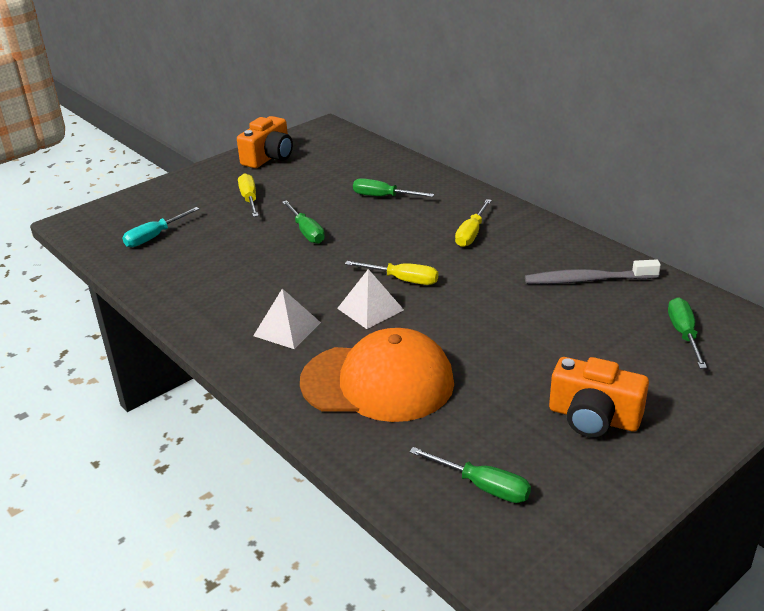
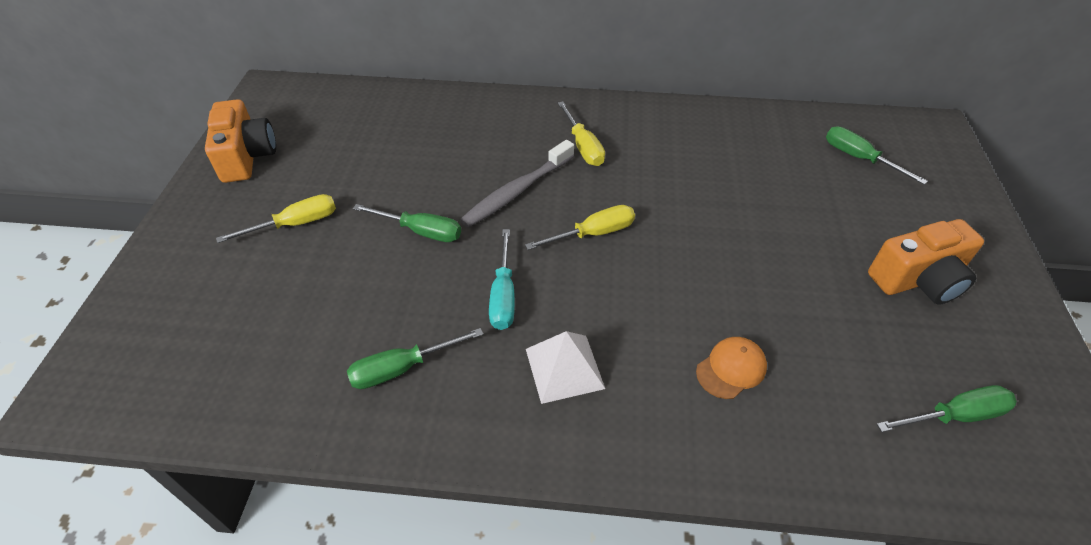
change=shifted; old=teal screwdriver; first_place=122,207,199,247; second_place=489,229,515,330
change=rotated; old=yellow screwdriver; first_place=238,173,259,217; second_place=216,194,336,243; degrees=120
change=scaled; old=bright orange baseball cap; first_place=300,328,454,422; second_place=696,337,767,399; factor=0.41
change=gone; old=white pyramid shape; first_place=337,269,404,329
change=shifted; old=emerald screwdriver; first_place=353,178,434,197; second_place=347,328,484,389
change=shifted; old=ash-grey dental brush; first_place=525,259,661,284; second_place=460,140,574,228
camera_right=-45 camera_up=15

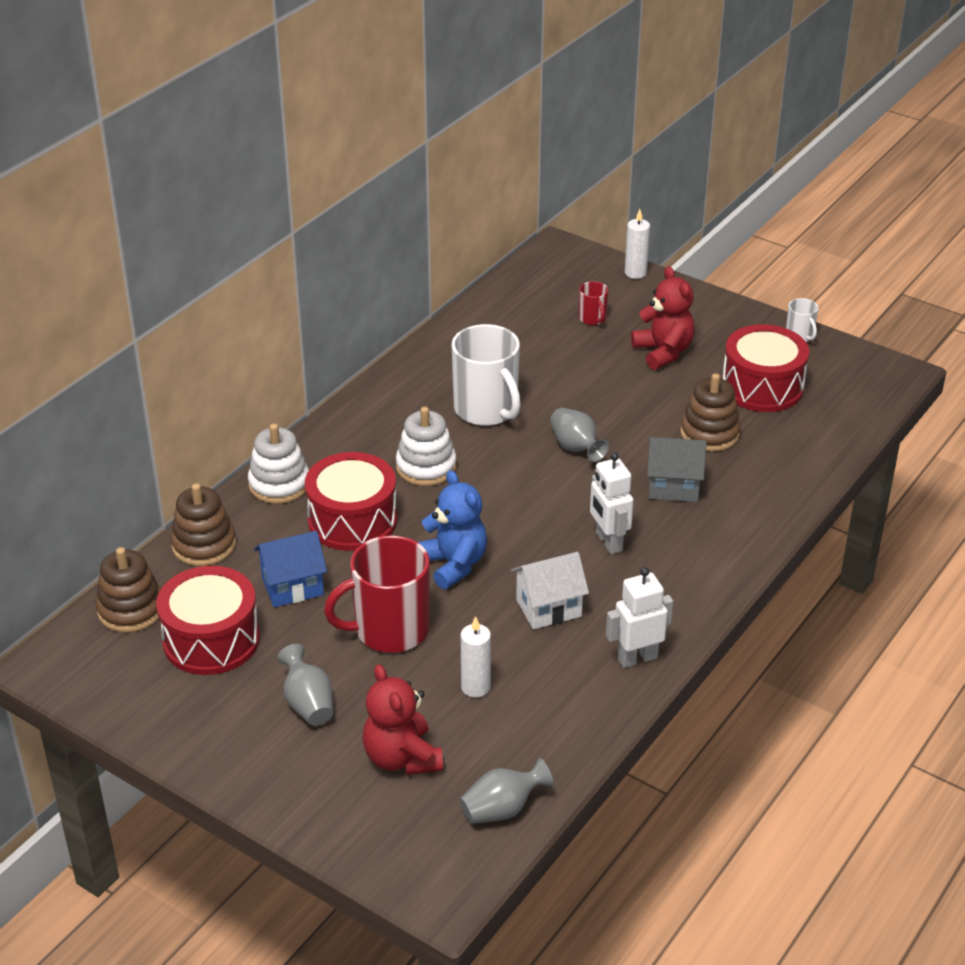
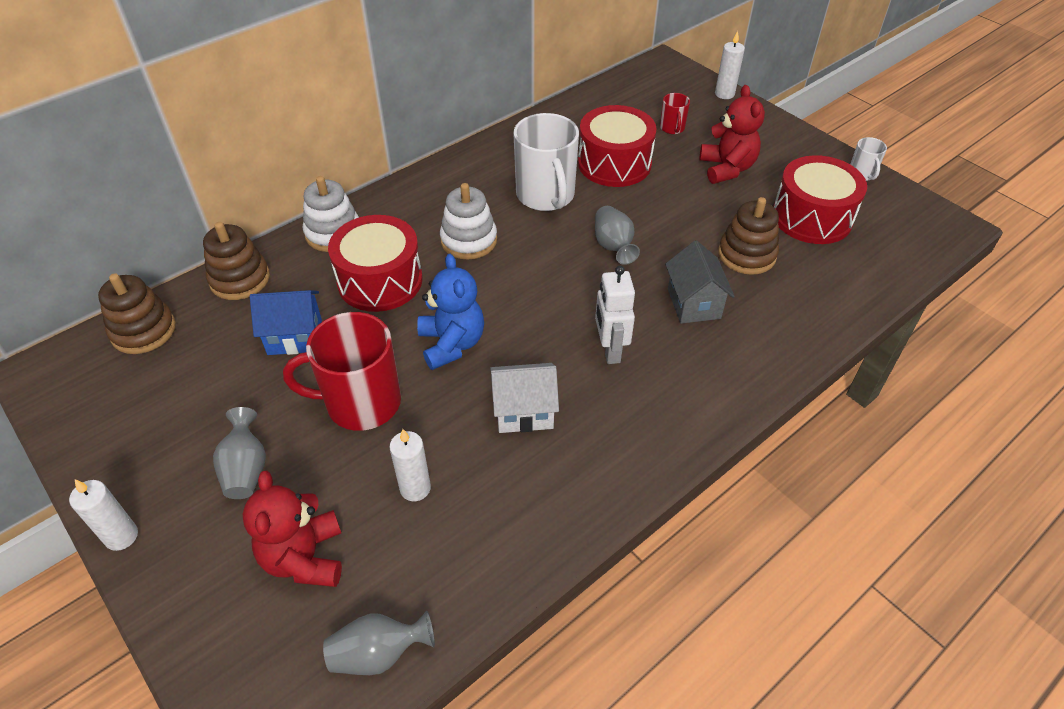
change=shifted; old=crimson drum; first_place=156,566,260,675; second_place=578,105,657,187
change=gone; old=white robot; first_place=606,567,673,668
change=rotated; old=ash-grey cottage; first_place=647,437,706,502; second_place=665,240,735,324; degrees=60
change=new; new=white wax candle; second_place=69,479,138,551
camera_right=15 camera_up=10

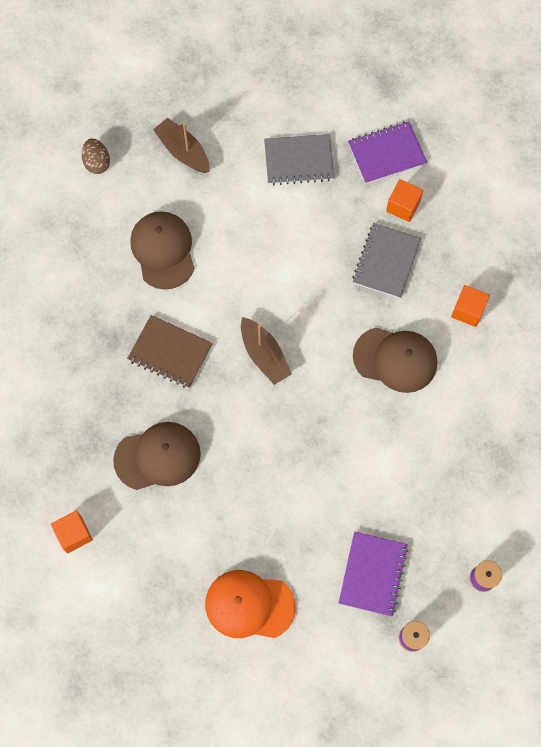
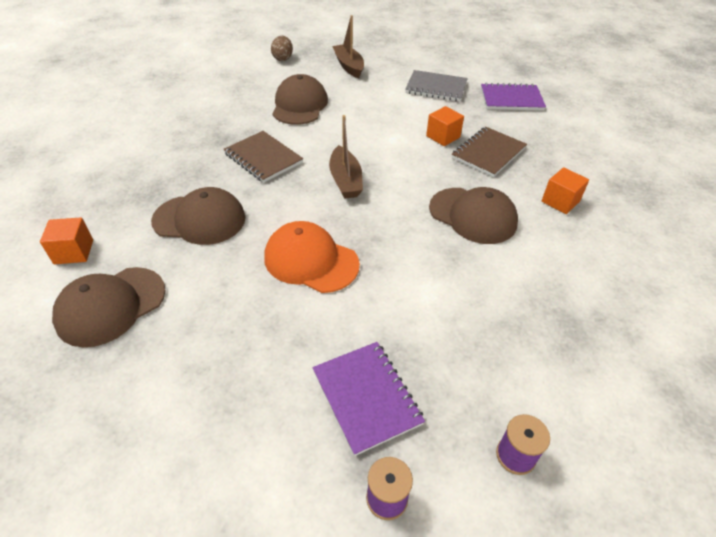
change=shifted; old=bright orange baseball cap; first_place=205,570,296,638; second_place=264,221,360,293
change=rotated; old=violet exercise book; first_place=339,531,408,617; second_place=313,342,425,456; degrees=-60
change=repainted; old=ash-grey exercise book; new=russet exercise book; first_place=353,223,421,299; second_place=452,127,527,177
change=shifted; old=bright orange block; first_place=386,179,423,222; second_place=426,106,464,146
change=new; new=russet baseball cap; second_place=52,267,166,347
camera_right=20 camera_up=-25

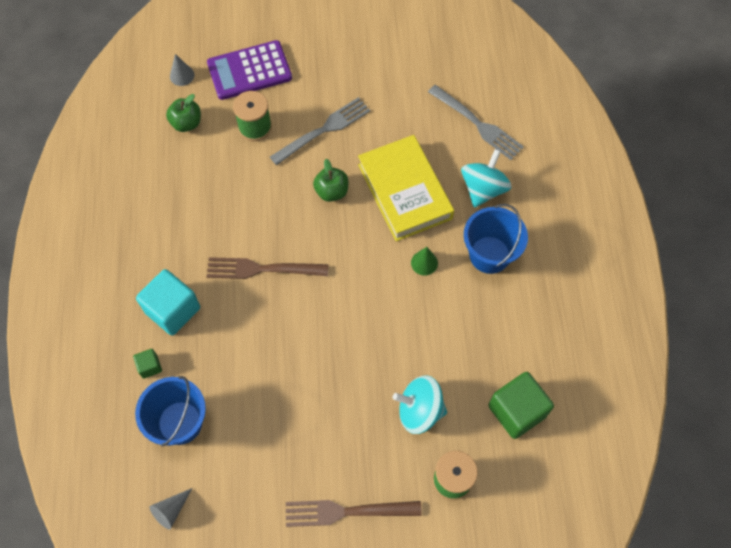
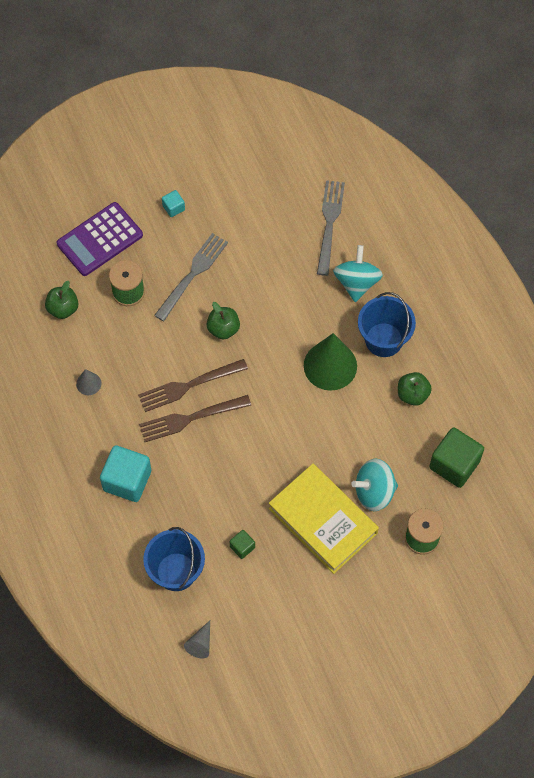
change=shifted; old=emerald block; first_place=133,349,162,379; second_place=229,530,255,559
change=shifted; old=ash-grey solid cone; first_place=170,54,194,86; second_place=76,369,101,395
change=shifted; old=russet fork; first_place=286,500,422,527; second_place=138,359,248,412
change=shifted; old=yellow hardcover; first_place=358,135,454,241; second_place=269,464,379,574
change=scaled; old=emerald solid cone; first_place=411,247,438,276; second_place=304,333,357,391; factor=2.14
change=rotated; old=ash-grey fork; first_place=428,85,524,160; second_place=317,180,345,276; degrees=-105
change=new; new=teal block; second_place=162,190,185,217
change=new; new=emerald apple fruit; second_place=398,372,432,406
camera_right=-20 camera_up=0

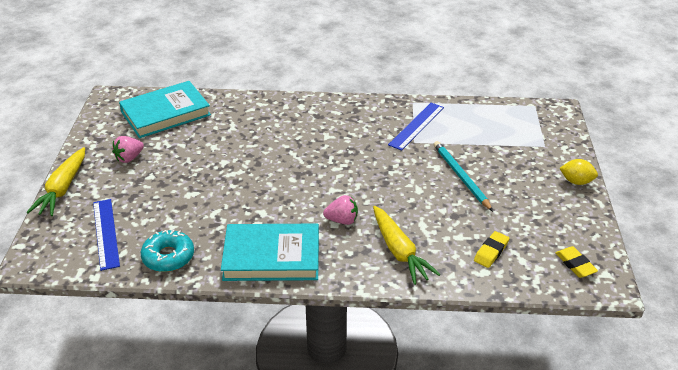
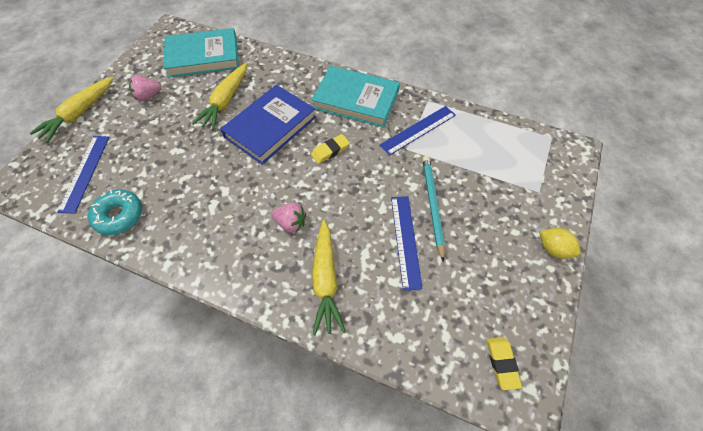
change=shifted; old=teal hardcover; first_place=221,224,319,281; second_place=311,66,400,128
change=shifted; old=yellow gum eraser; first_place=474,231,509,268; second_place=311,134,350,164
change=new; new=yellow root vegetable; second_place=192,63,247,130
change=new; new=royal blue hardcover; second_place=221,85,316,165
change=new; new=royal blue measuring stick; second_place=391,196,423,291
camera_right=20 camera_up=20

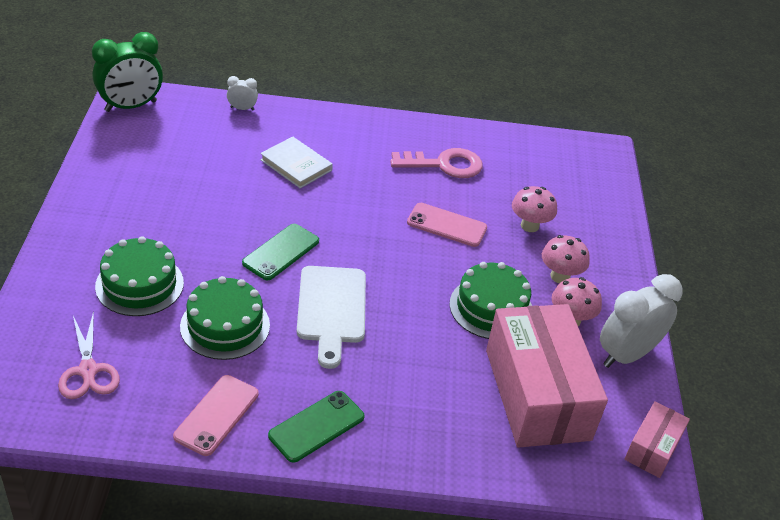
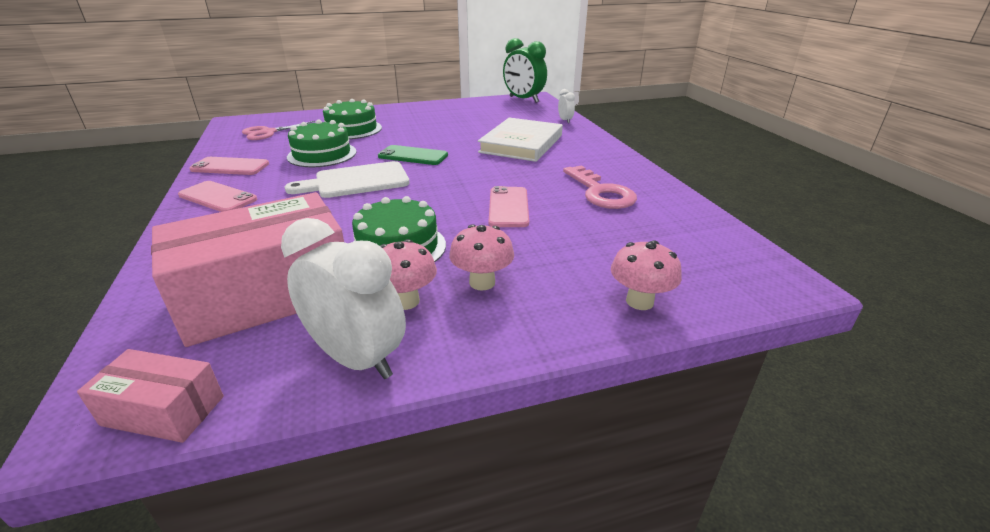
change=scaled; old=white hardcover; first_place=260,136,333,189; second_place=478,118,563,162; factor=1.59
change=repainted; old=emerald mobile phone; new=rose-pink mobile phone; first_place=268,391,365,463; second_place=178,181,257,212
change=shifted; old=rose-pink toadstool; first_place=512,186,557,232; second_place=611,240,682,310
camera_right=75 camera_up=-10

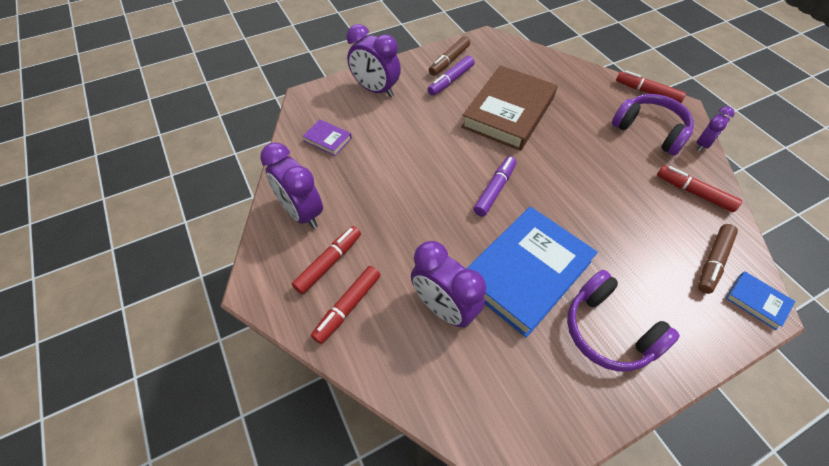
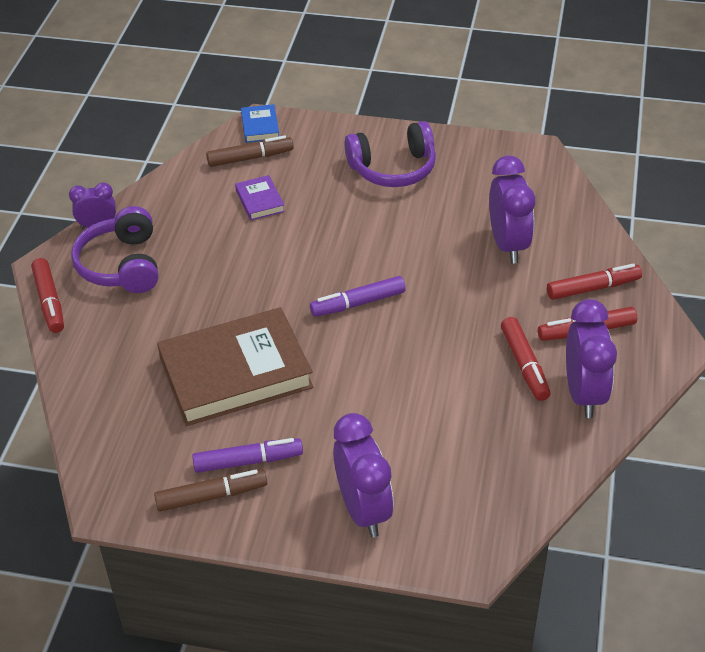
change=shifted; old=violet hardcover; first_place=302,119,352,156; second_place=235,175,285,221
change=gone; old=royal blue hardcover; first_place=466,207,598,338
change=rotated; old=violet over-ear headphones; first_place=567,270,680,372; second_place=345,121,436,187; degrees=75
change=shifted; old=crimson felt pen; first_place=657,166,742,212; second_place=501,317,551,401
camera_right=-140 camera_up=-10

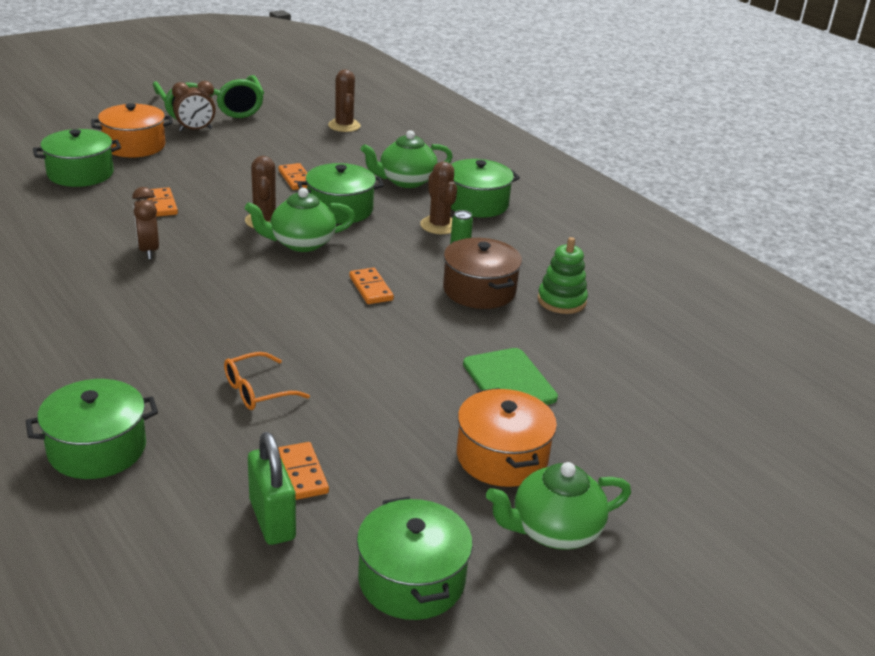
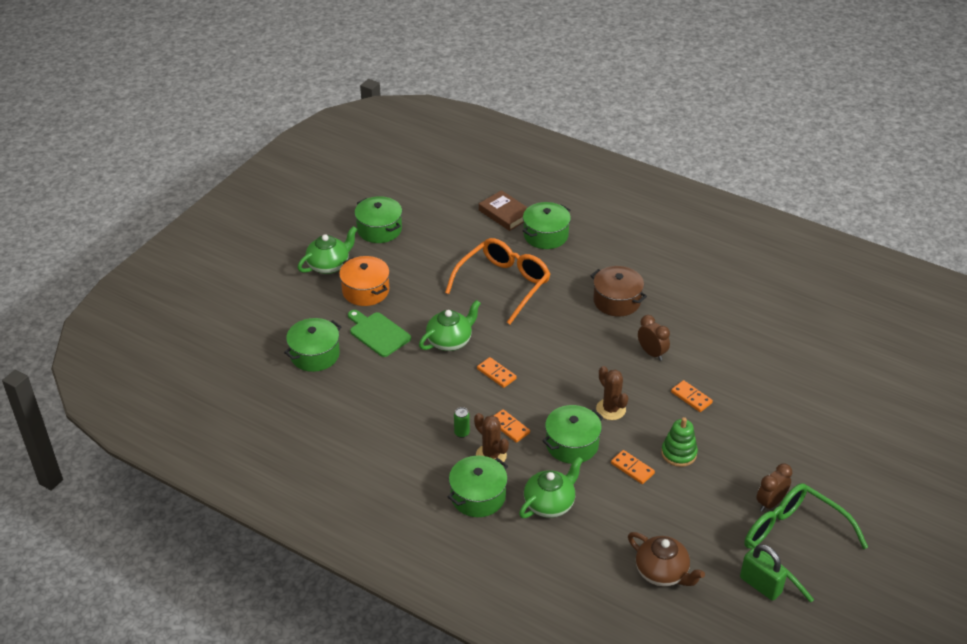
change=shifted; old=emerald stockpot; first_place=33,129,121,187; second_place=284,318,341,372
change=gone; old=bright orange stockpot; first_place=91,103,173,157
change=scaled; old=bright orange spectacles; first_place=224,352,310,410; second_place=445,238,550,324; factor=2.07
change=shifted; old=emerald teapot; first_place=245,188,355,252; second_place=419,300,481,351
change=shifted; old=emerald small lock; first_place=248,432,296,545; second_place=740,544,787,601
change=shifted; old=bright orange domino tile; first_place=278,442,329,500; second_place=494,409,530,443
change=swapped; old=russet prickly plant; new=russet teapot; first_place=328,69,361,132; second_place=628,532,705,586
change=shifted; old=russet stockpot; first_place=443,238,522,309; second_place=590,266,647,316
change=shifted; old=emerald stacking rings; first_place=538,237,588,314; second_place=661,417,698,467
change=new; new=russet hardcover; second_place=479,190,528,231
camera_right=160 camera_up=10

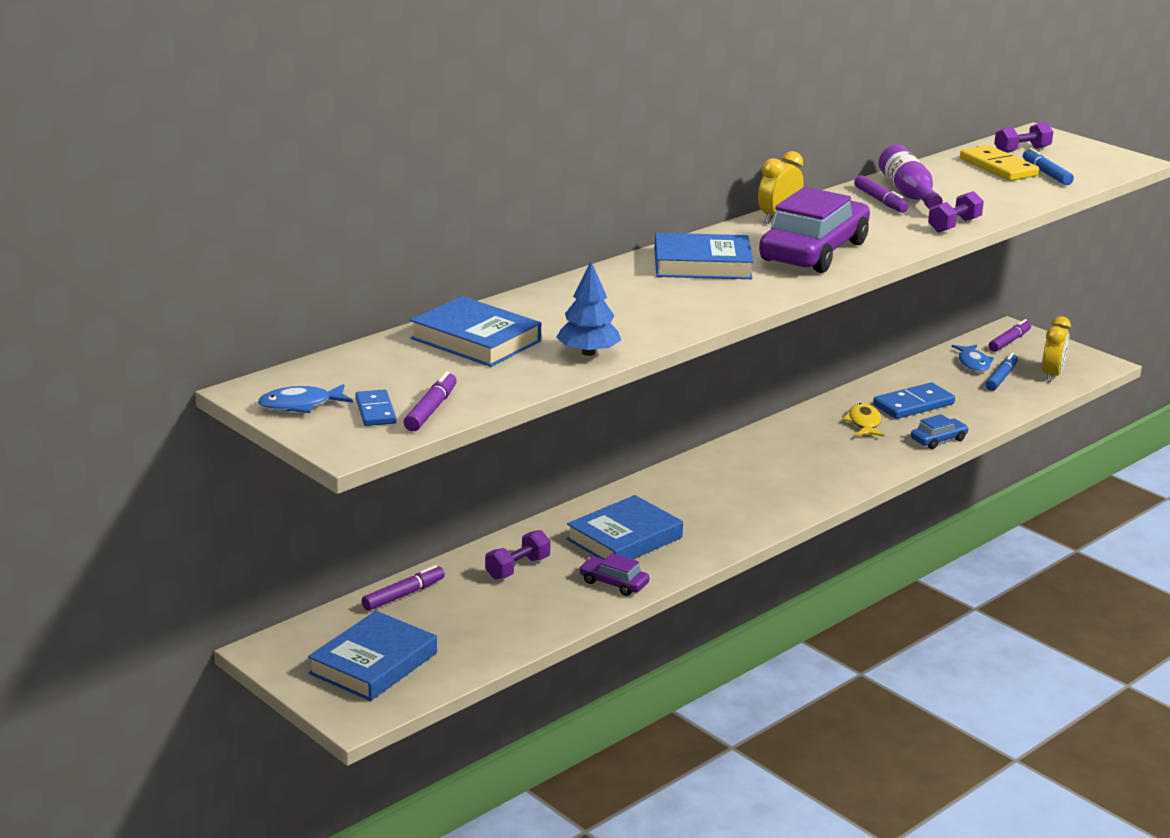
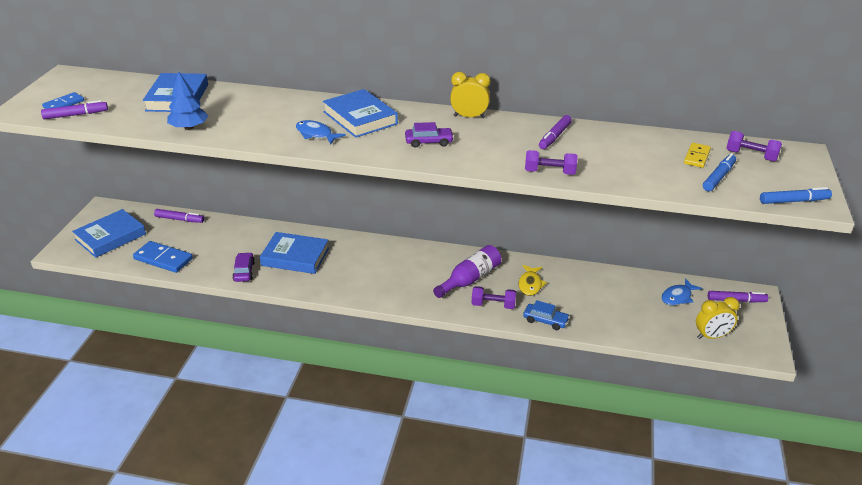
change=shifted; old=royal blue fish figure; first_place=258,384,353,413; second_place=296,120,346,144
change=rotated; old=royal blue hardcover; first_place=308,611,437,701; second_place=72,209,146,258; degrees=-45
change=shifted; old=violet dumbbell; first_place=485,530,551,580; second_place=471,286,516,309
change=scaled; old=violet automobile; first_place=759,187,870,273; second_place=405,122,454,148; factor=0.44
change=rotated; old=yellow fish figure; first_place=843,403,884,437; second_place=519,265,547,296; degrees=135
change=shifted; old=royal blue domino tile; first_place=873,383,955,419; second_place=133,241,193,273
change=shifted; old=violet bottle; first_place=879,145,943,209; second_place=433,245,501,298
change=scaled; old=yellow domino tile; first_place=960,145,1039,181; second_place=684,143,711,168; factor=0.61
change=shifted; old=royal blue felt pen; first_place=985,353,1018,391; second_place=760,187,832,204
camera_right=55 camera_up=10

